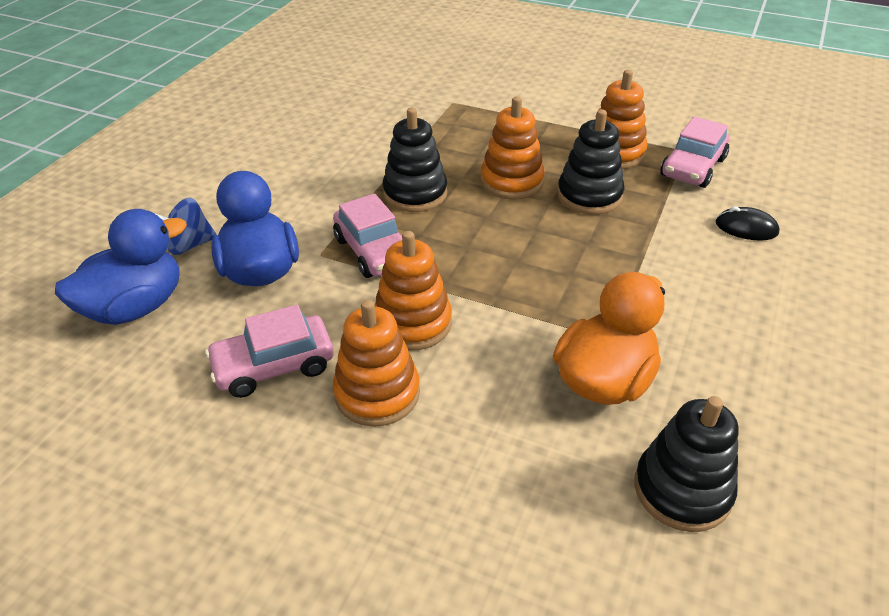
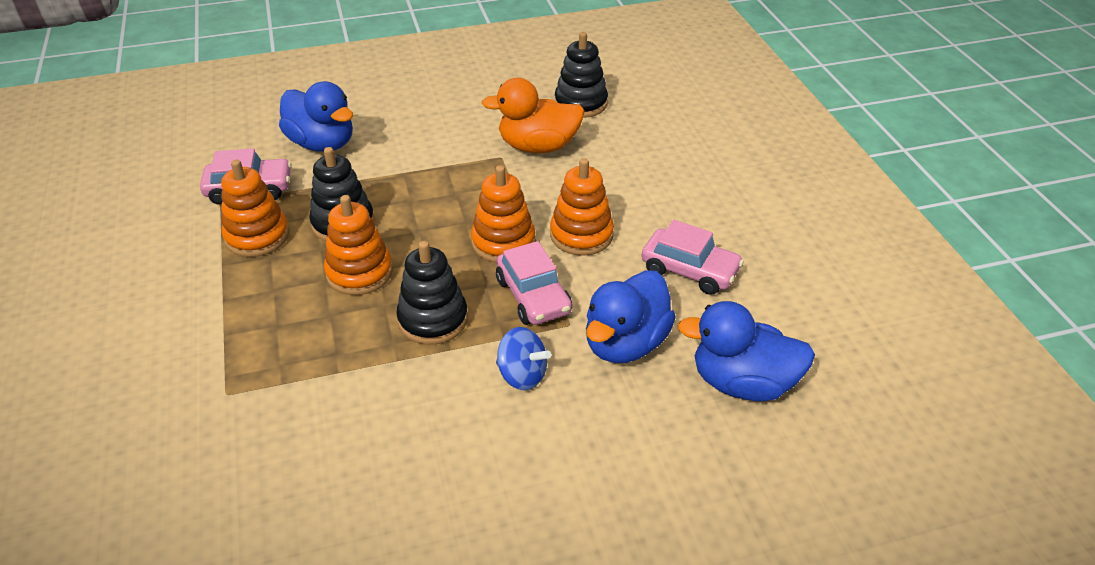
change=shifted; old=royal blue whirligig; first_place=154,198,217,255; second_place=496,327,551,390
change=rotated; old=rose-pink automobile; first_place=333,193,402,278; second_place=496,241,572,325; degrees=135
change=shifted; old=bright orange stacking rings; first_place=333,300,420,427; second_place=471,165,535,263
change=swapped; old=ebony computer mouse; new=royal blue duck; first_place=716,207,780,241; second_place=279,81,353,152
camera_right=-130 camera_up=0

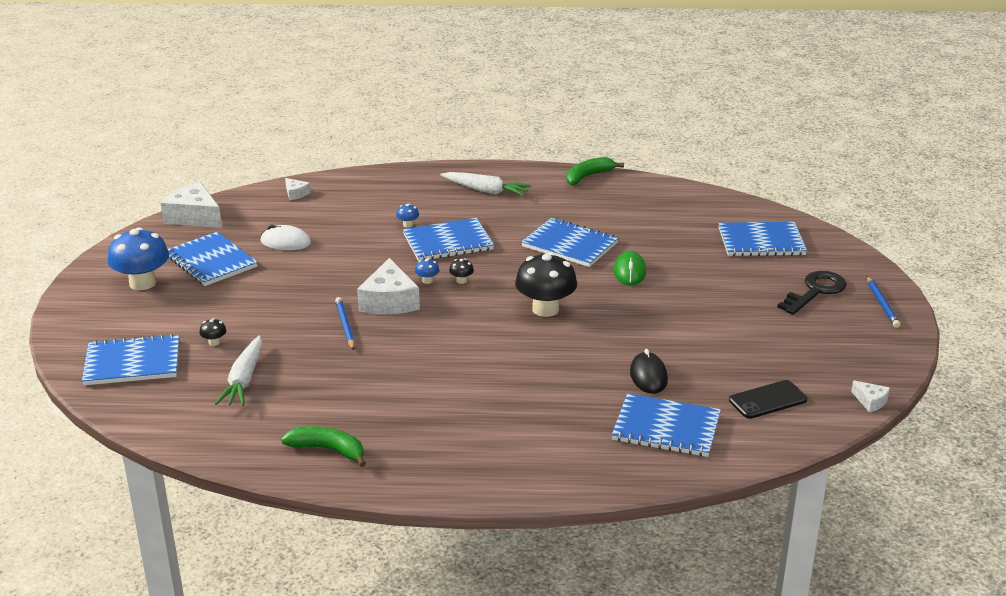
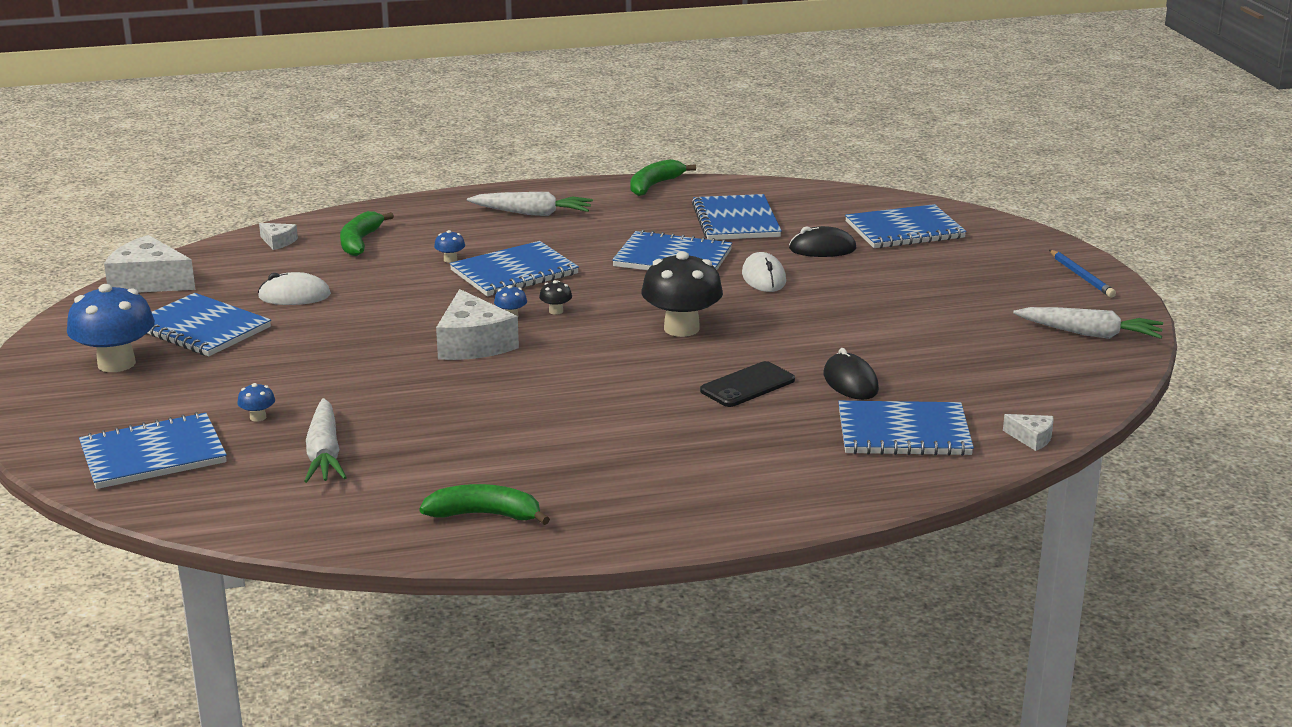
change=repainted; old=ebony toadstool; new=royal blue toadstool; first_place=200,318,226,346; second_place=237,383,275,422
change=gone; old=royal blue wooden pencil; first_place=335,297,355,350
change=repainted; old=emerald computer mouse; new=white computer mouse; first_place=614,251,646,285; second_place=742,252,786,292
change=shifted; old=ebony mobile phone; first_place=729,380,807,419; second_place=700,361,795,407
change=gone; old=ebony latchkey; first_place=777,271,847,315
change=shifted; old=white cheese; first_place=851,380,890,412; second_place=1003,414,1054,451
change=new; new=emerald toy banana; second_place=340,211,394,256
change=new; new=royal blue exercise book; second_place=692,194,782,240
change=new; new=ebony computer mouse; second_place=789,226,856,257
change=new; new=white root vegetable; second_place=1013,307,1163,339
camera_right=-15 camera_up=-5

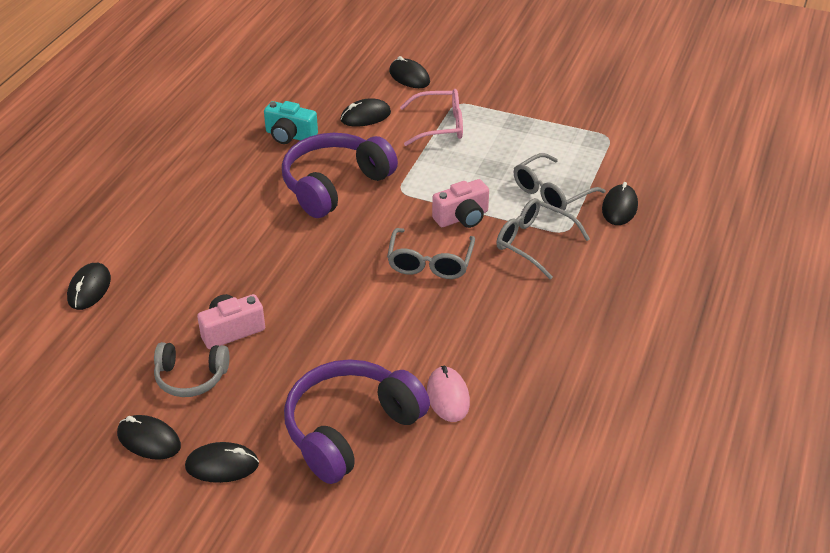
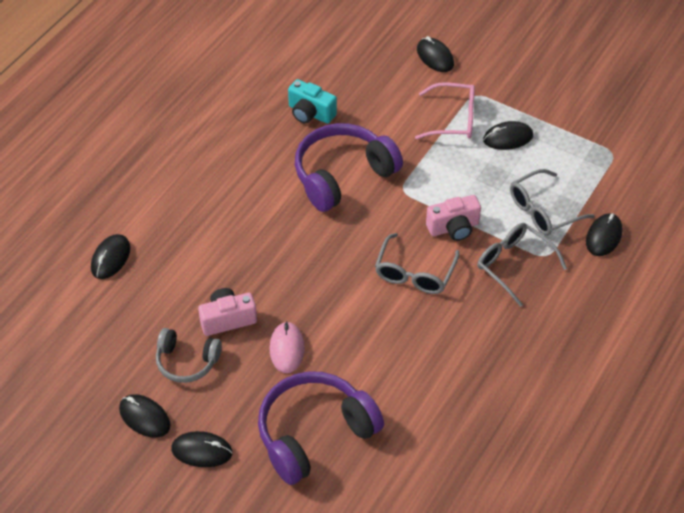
change=shifted; old=ebony computer mouse; first_place=340,98,391,127; second_place=483,121,533,150
change=shifted; old=rose-pink computer mouse; first_place=427,366,470,422; second_place=269,321,305,373
camera_right=10 camera_up=10

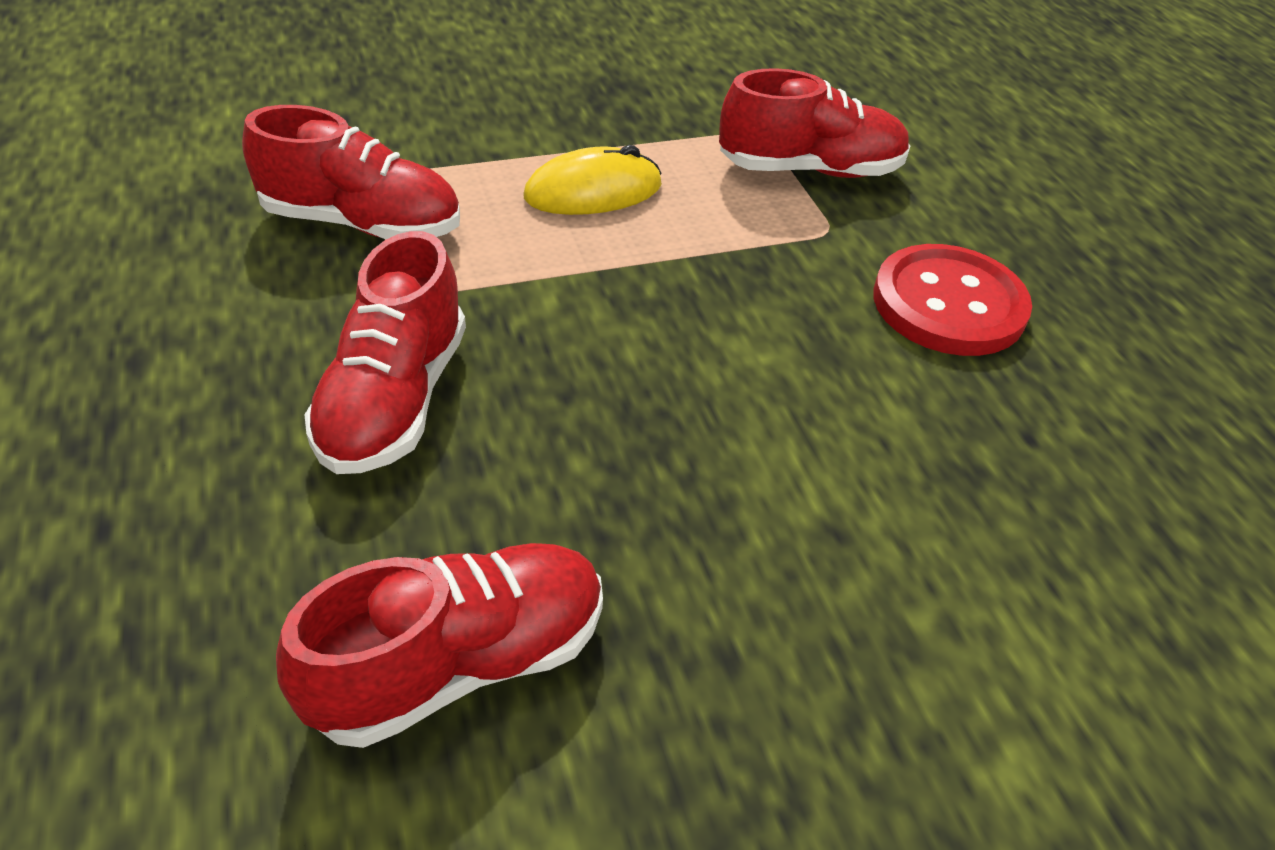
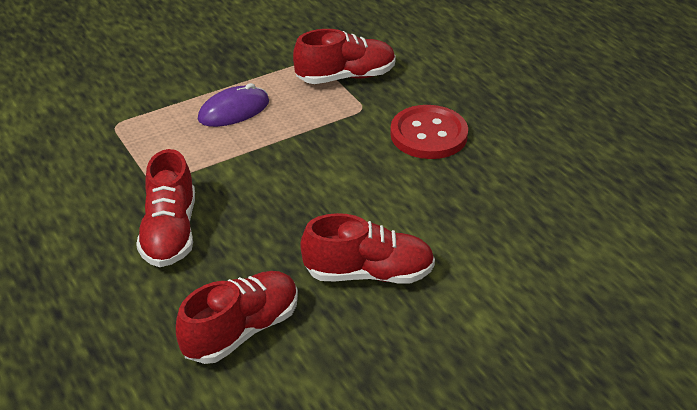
change=shifted; old=crimson lace-up shoe; first_place=242,105,460,239; second_place=300,213,435,284
change=repainted; old=yellow computer mouse; new=violet computer mouse; first_place=524,145,662,215; second_place=198,83,269,127
camera_right=-10 camera_up=-5

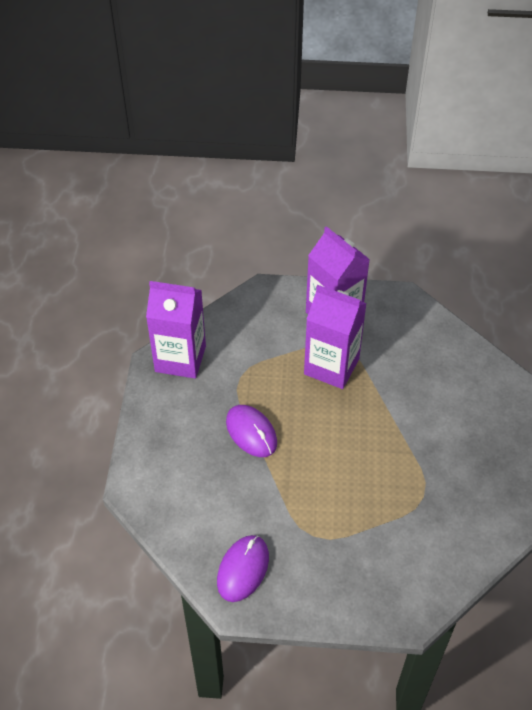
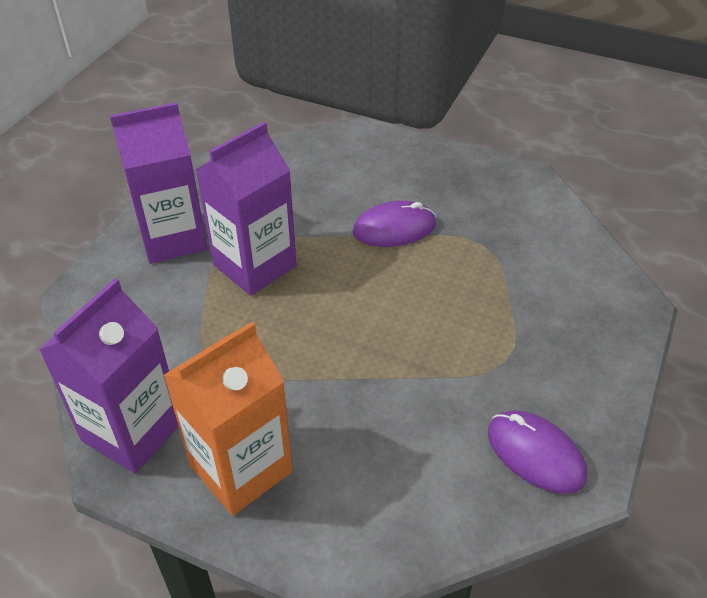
change=shifted; old=violet computer mouse; first_place=226,405,277,457; second_place=353,201,436,247
change=new; new=bright orange milk carton; second_place=163,322,293,516
camera_right=-70 camera_up=-5

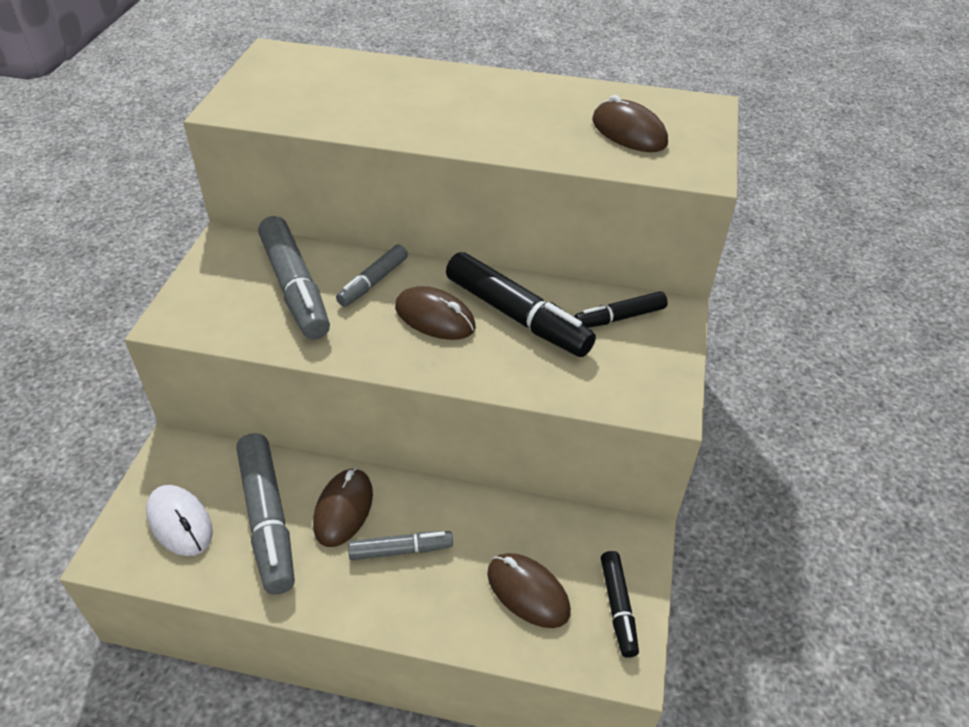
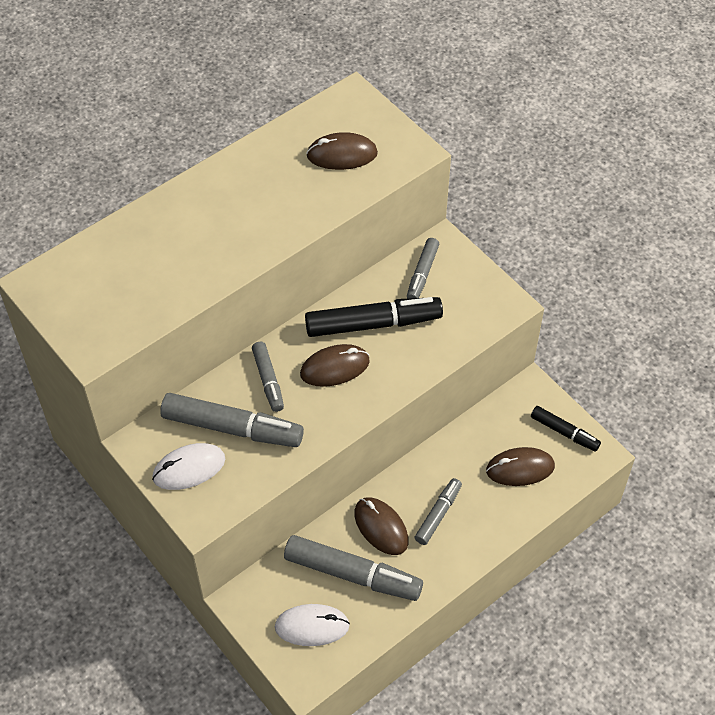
change=repainted; old=ebony felt pen; new=ash-grey felt pen; first_place=574,291,668,328; second_place=407,238,439,299
change=new; new=white computer mouse; second_place=152,443,225,490
camera_right=-50 camera_up=10

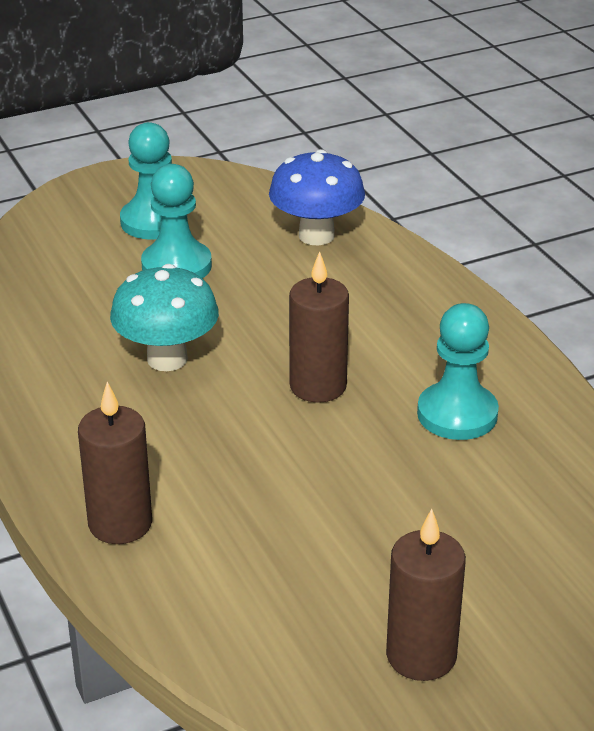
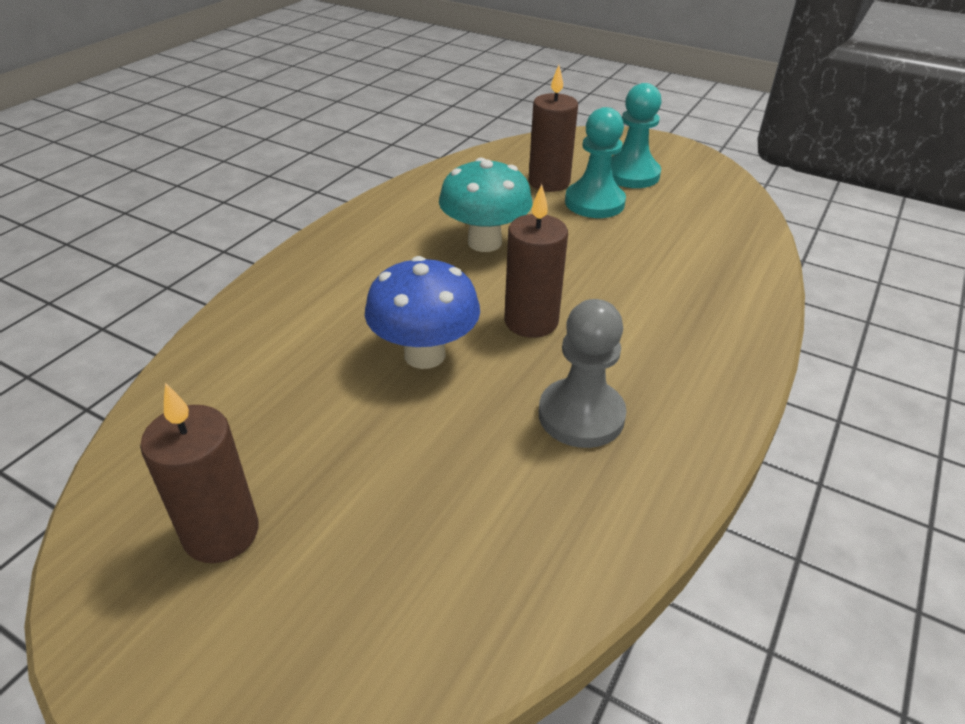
change=shifted; old=russet wax candle; first_place=78,382,152,544; second_place=528,65,578,192
change=shifted; old=royal blue toadstool; first_place=269,149,365,245; second_place=365,256,480,369
change=repainted; old=teal game pawn; new=ash-grey game pawn; first_place=417,303,499,440; second_place=539,299,627,448
camera_right=55 camera_up=5

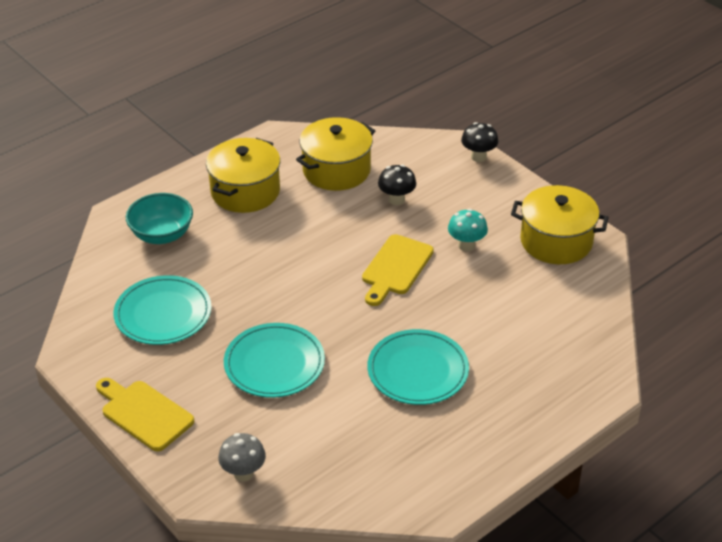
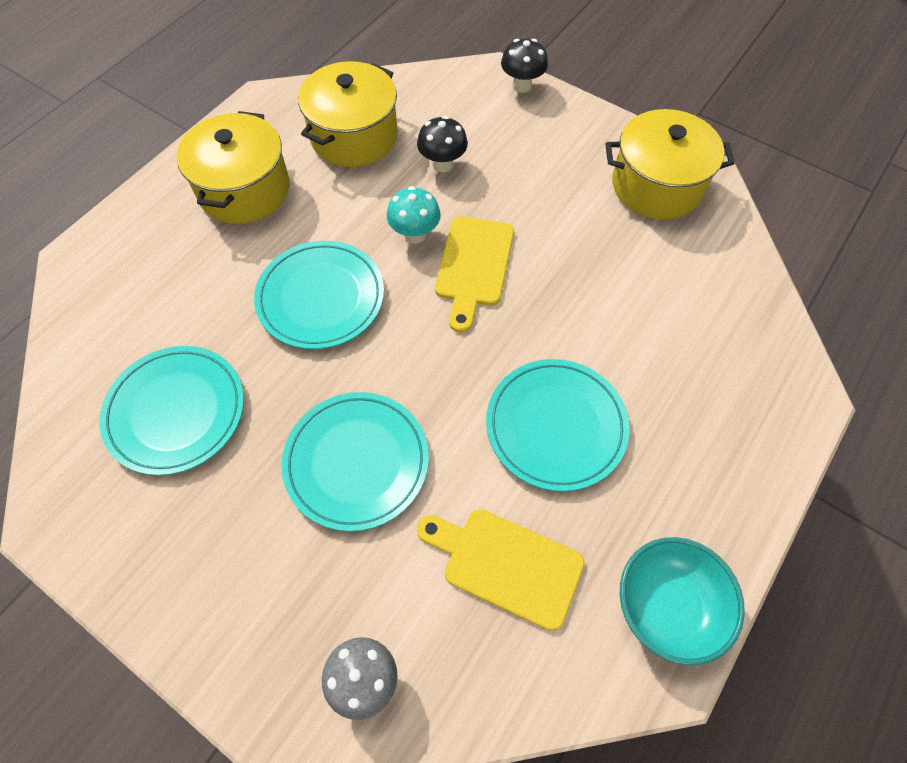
change=shifted; old=yellow bread board; first_place=96,378,194,451; second_place=417,509,585,631
change=shifted; old=teal deep dish; first_place=126,193,193,244; second_place=620,537,745,665
change=shifted; old=teal toadstool; first_place=448,209,488,251; second_place=387,186,441,244
change=new; new=teal flat dish; second_place=254,241,384,349
camera_right=-15 camera_up=20

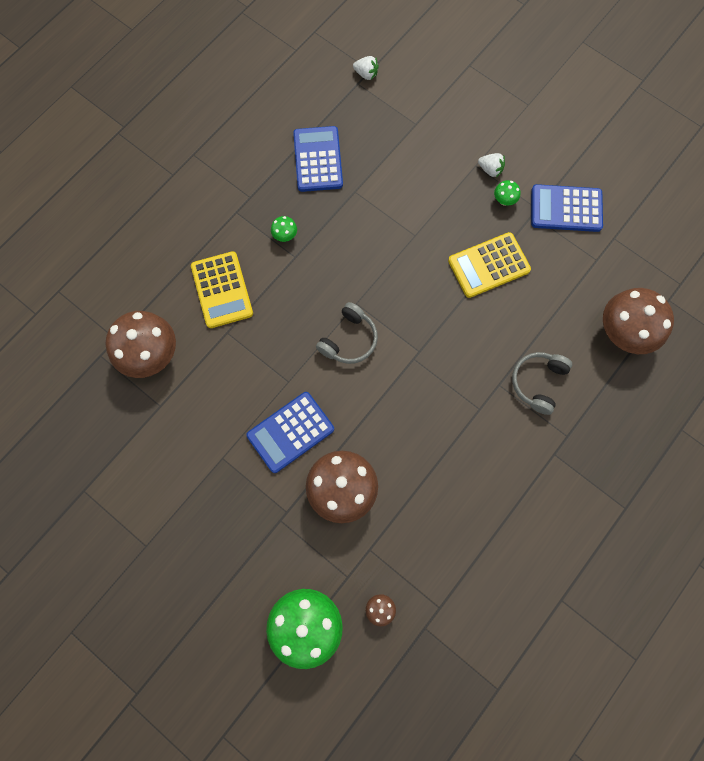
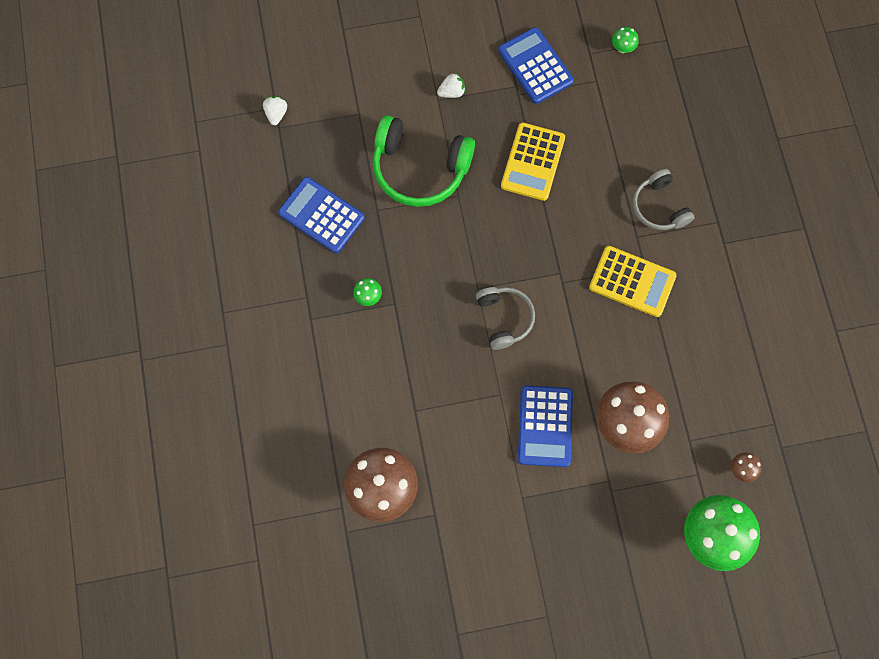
change=shifted; old=yellow adding machine; first_place=191,251,253,328; second_place=589,246,677,317
change=rotated; old=white berry; first_place=353,56,379,80; second_place=263,96,287,125; degrees=-60
change=shifted; old=emerald toadstool; first_place=494,180,520,206; second_place=612,27,639,53
change=rotated; old=royal blue adding machine; first_place=531,184,603,232; second_place=498,27,574,104; degrees=105
change=gone; old=russet toadstool; first_place=603,288,674,354
change=new; new=emerald over-ear headphones; second_place=373,115,475,207
camera_right=-50 camera_up=0

